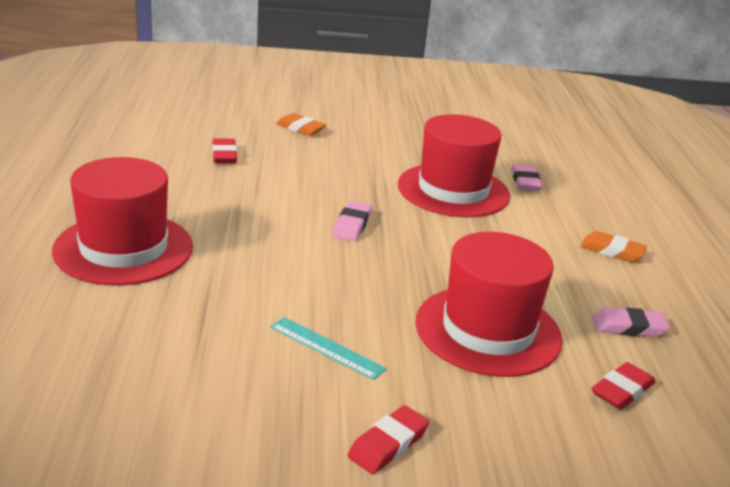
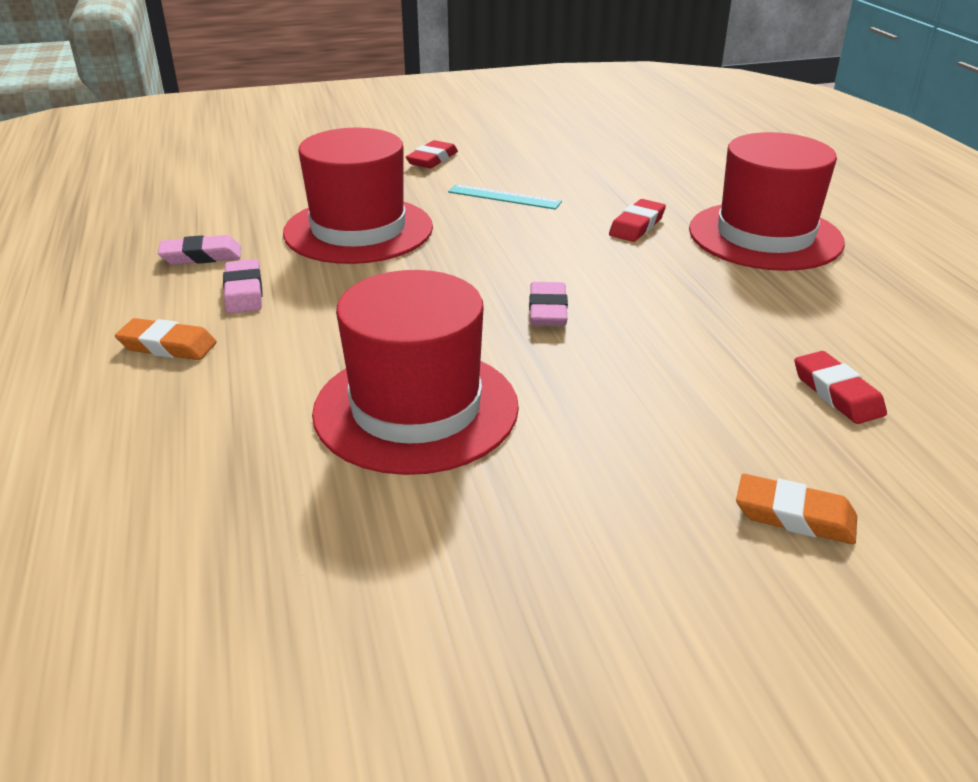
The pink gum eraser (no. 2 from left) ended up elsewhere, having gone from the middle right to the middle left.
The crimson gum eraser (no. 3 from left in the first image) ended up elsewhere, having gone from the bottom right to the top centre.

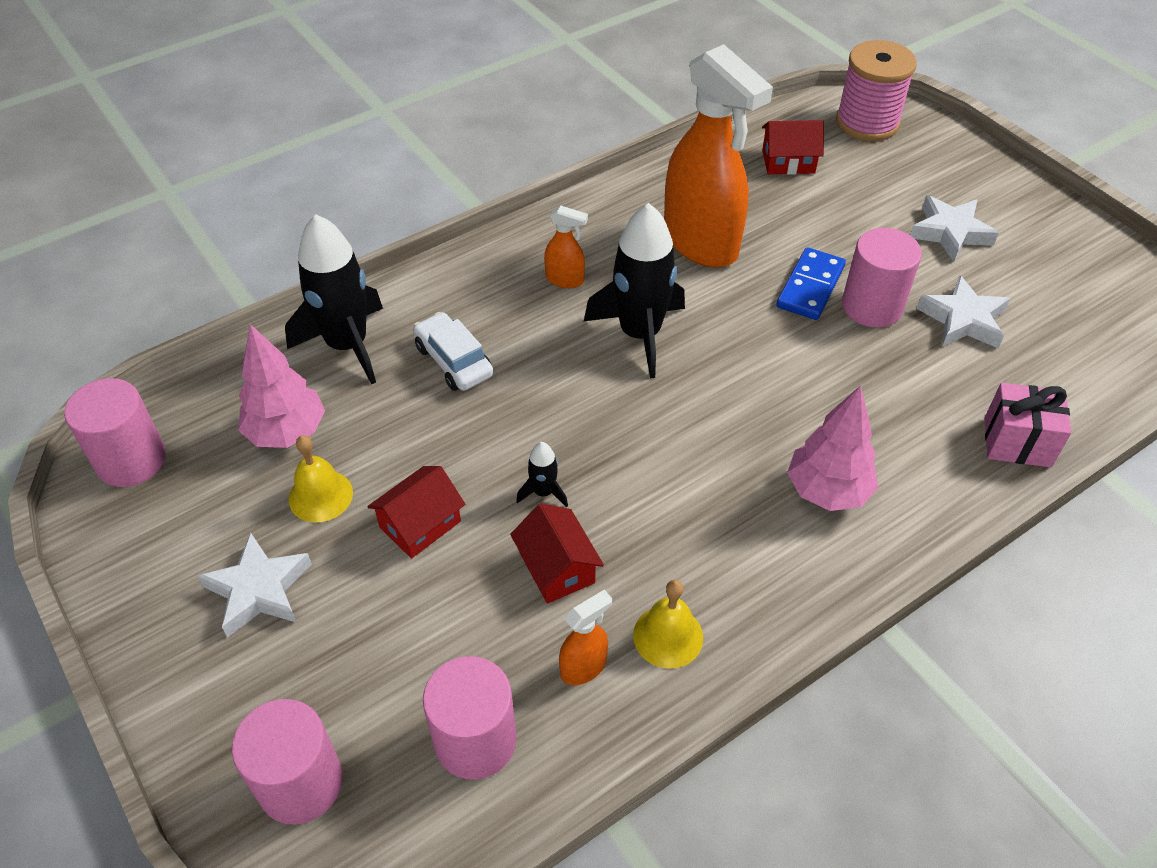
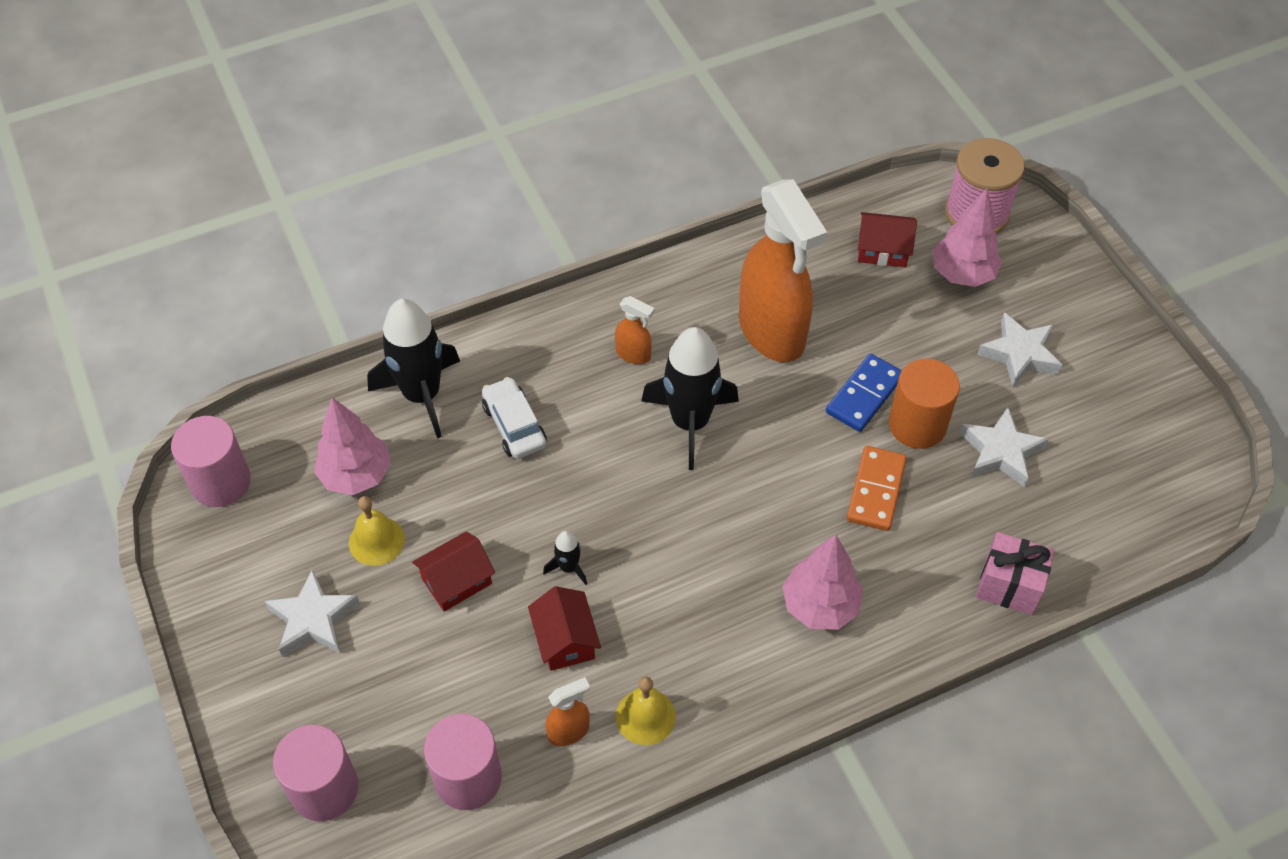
The second view gained the bright orange domino piece at the middle right.
What was the pink cylinder (no. 4 from left) at the top right turned into the bright orange cylinder at the middle right.
The second view gained the pink toy tree (no. 3 from left) at the top right.

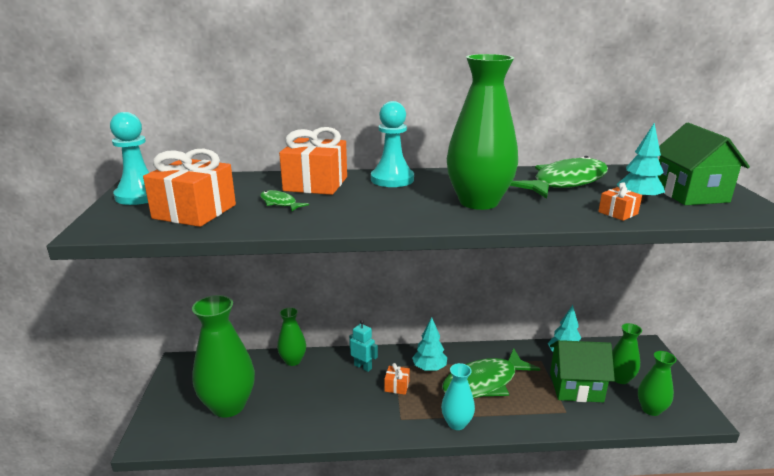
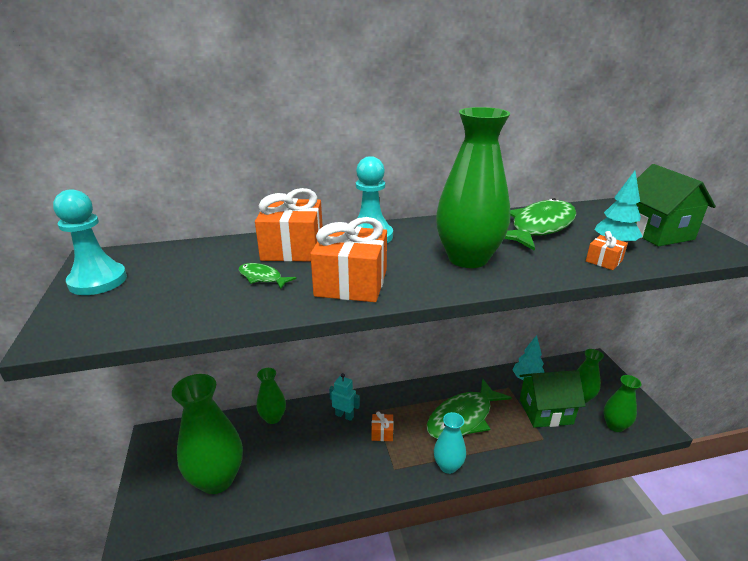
The bright orange wrapped gift (no. 1 from left in the first image) ended up elsewhere, having gone from the middle left to the centre.
The second view lost the teal toy tree (no. 1 from left) at the bottom centre.

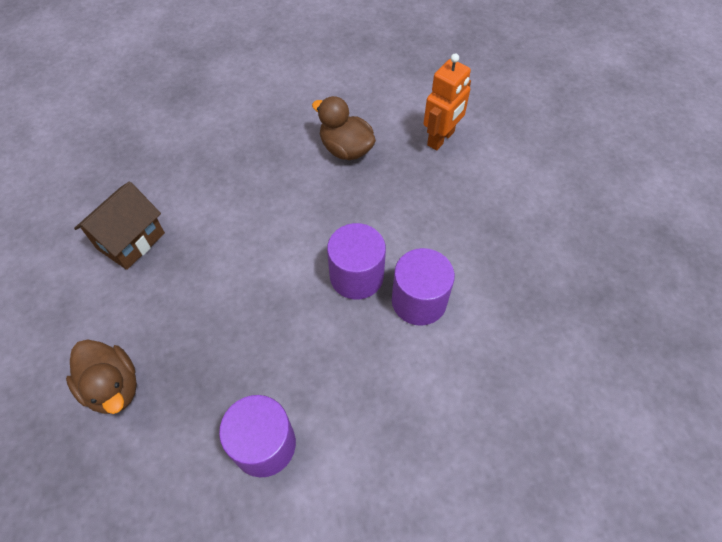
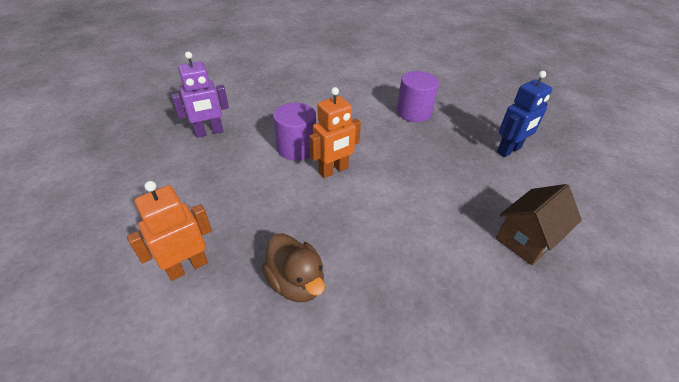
The second view gained the purple robot at the top left.
Where the purple cylinder (no. 2 from left) stood at the centre, the bright orange robot (no. 2 from left) came to stand at the centre.
Where the dark brown duck (no. 1 from left) stood at the bottom left, the blue robot came to stand at the top right.

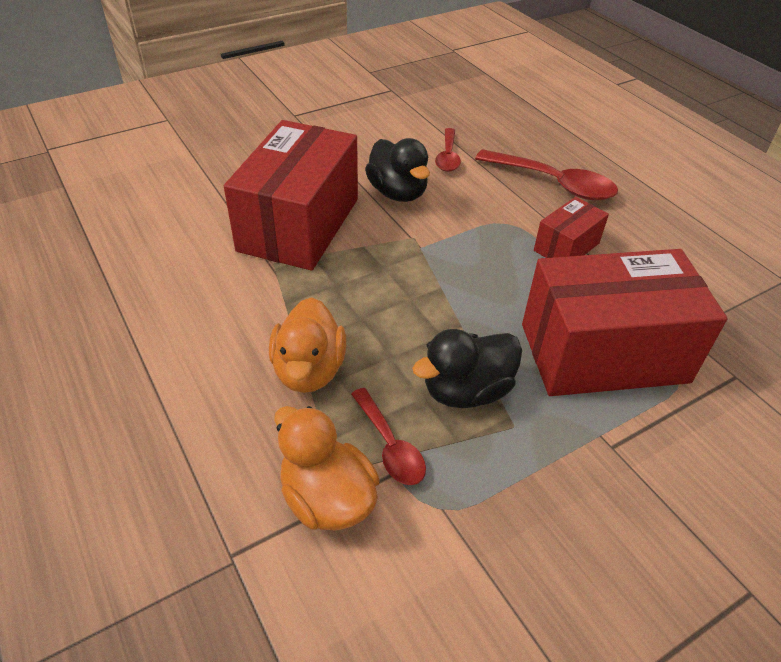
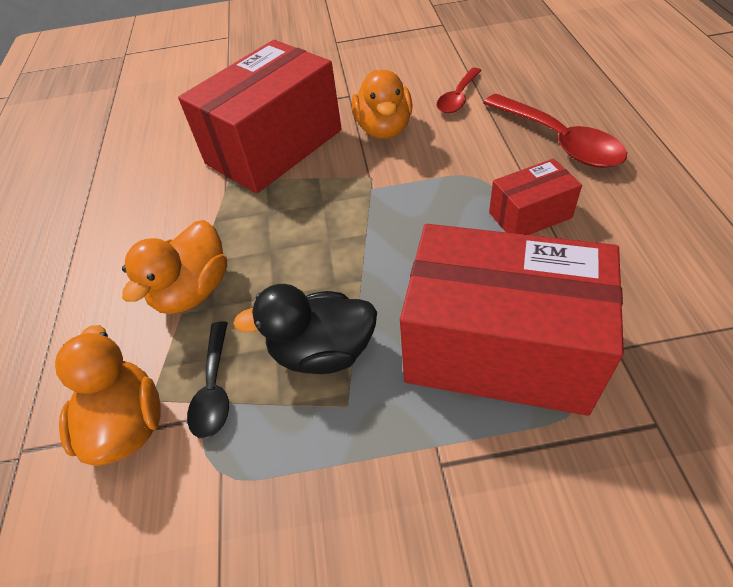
What was the crimson tablespoon (no. 1 from left) at the centre turned into the black tablespoon at the middle left.
What was the black duck (no. 1 from left) at the top centre turned into the bright orange duck (no. 3 from left) at the top centre.

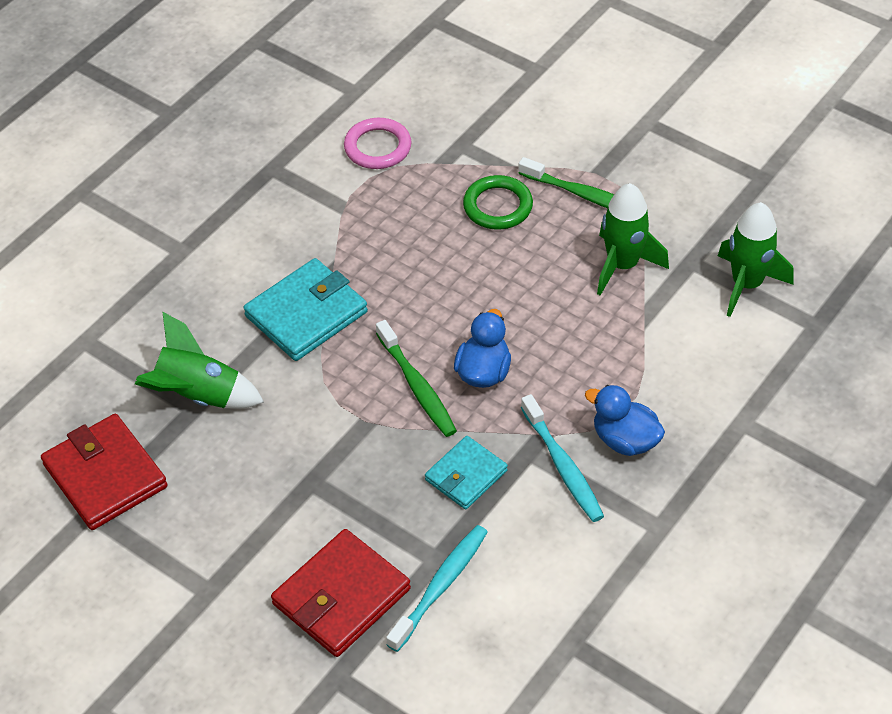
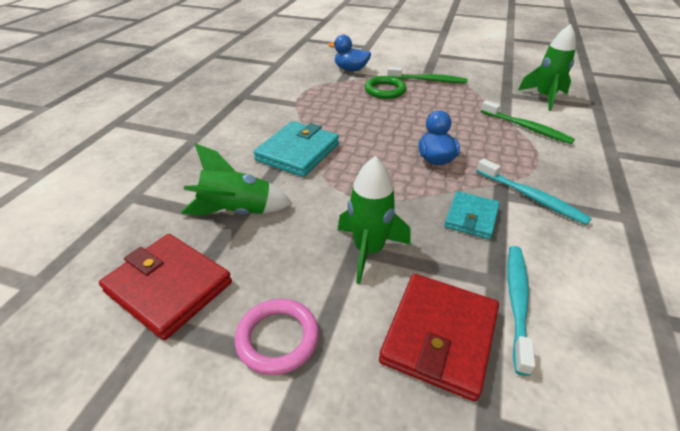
The pink torus ended up elsewhere, having gone from the top centre to the bottom centre.
The blue duck (no. 2 from left in the first image) ended up elsewhere, having gone from the middle right to the top centre.
The leaf-green spaceship (no. 2 from left) ended up elsewhere, having gone from the middle right to the centre.
The leaf-green tooth brush (no. 1 from left in the first image) ended up elsewhere, having gone from the centre to the top right.

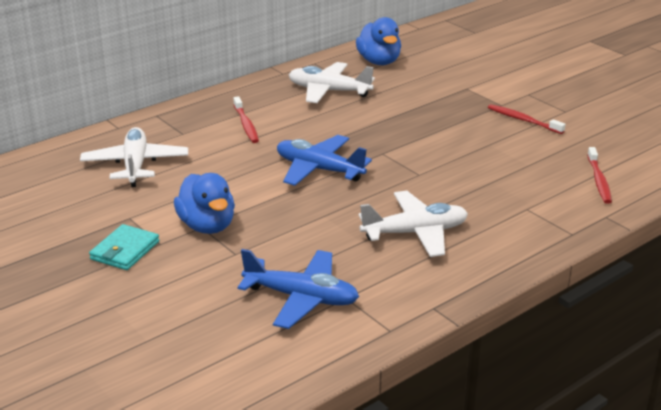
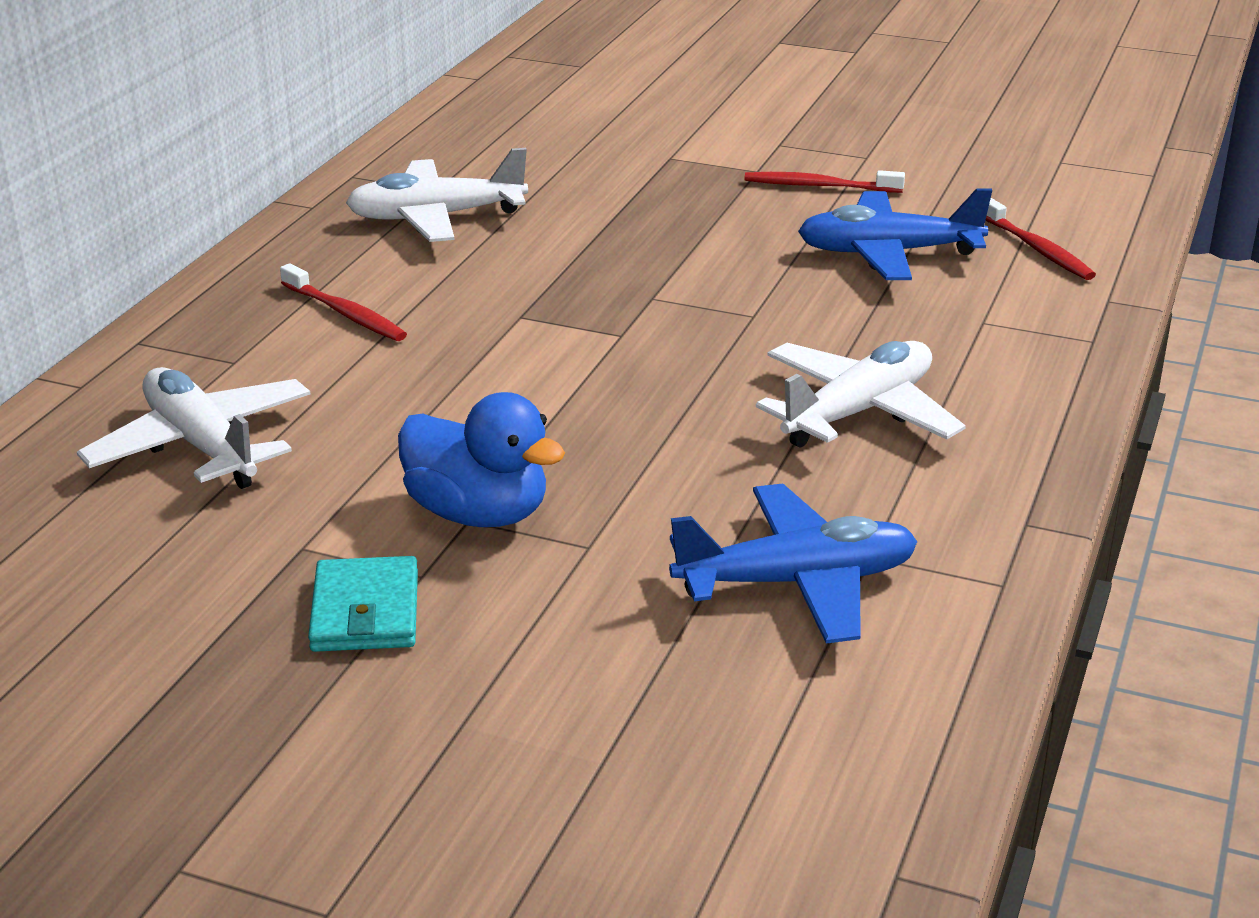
The blue toy plane (no. 2 from left) ended up elsewhere, having gone from the centre to the top right.
The second view lost the blue duck (no. 2 from left) at the top centre.

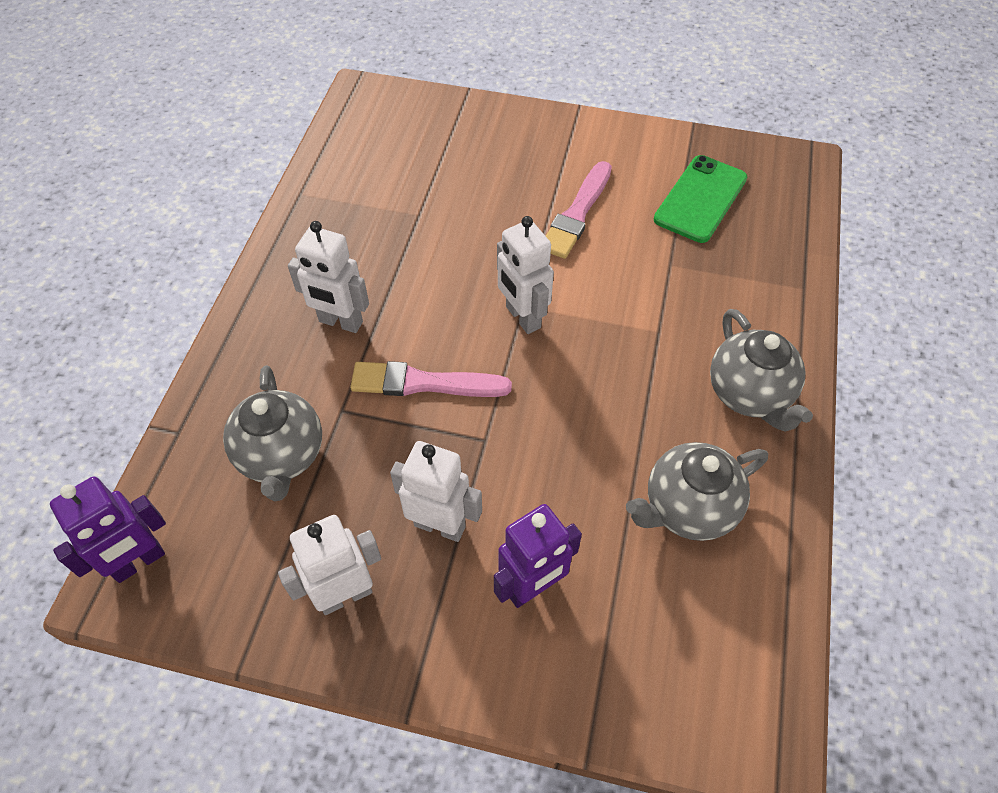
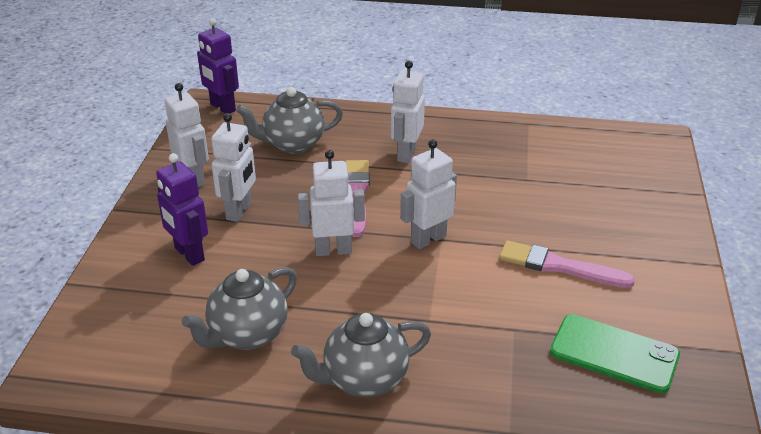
The grey tea pot (no. 2 from left in the first image) at the middle right ended up facing another way, 105 degrees counterclockwise from before.
The second view gained the white robot (no. 3 from left) at the centre.

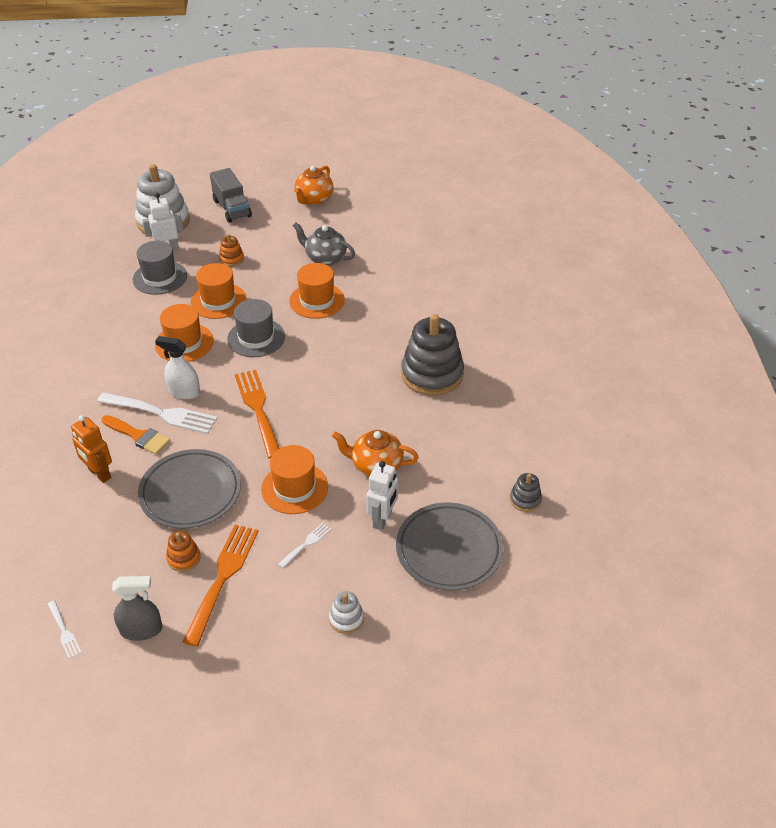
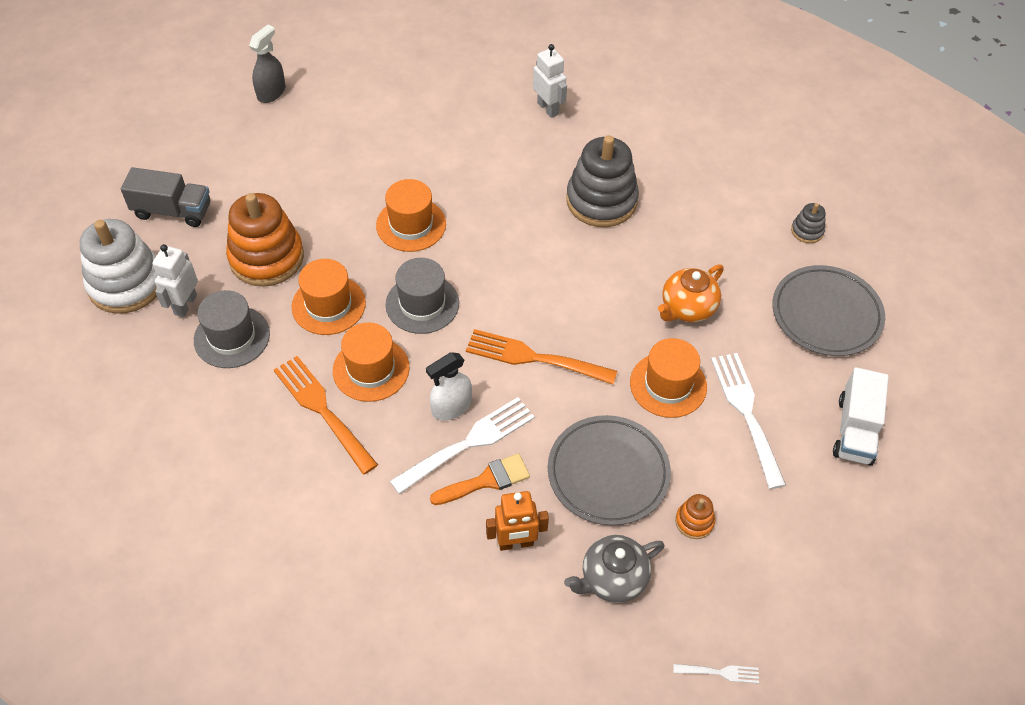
The size of the bright orange stacking rings (no. 2 from left in the first image) at the top left changed by a factor of 2.23.
The grey spray cleaner ended up elsewhere, having gone from the bottom left to the top left.
The bright orange fork (no. 1 from left) ended up elsewhere, having gone from the bottom left to the middle left.
The white robot (no. 2 from left) ended up elsewhere, having gone from the centre to the top centre.
The grey tea pot ended up elsewhere, having gone from the top centre to the bottom centre.
The size of the white fork (no. 3 from left) at the centre changed by a factor of 2.11.
Where the white stacking rings (no. 2 from left) stood at the bottom centre, the white lorry came to stand at the middle right.
The second view lost the bright orange tea pot (no. 1 from left) at the top centre.

